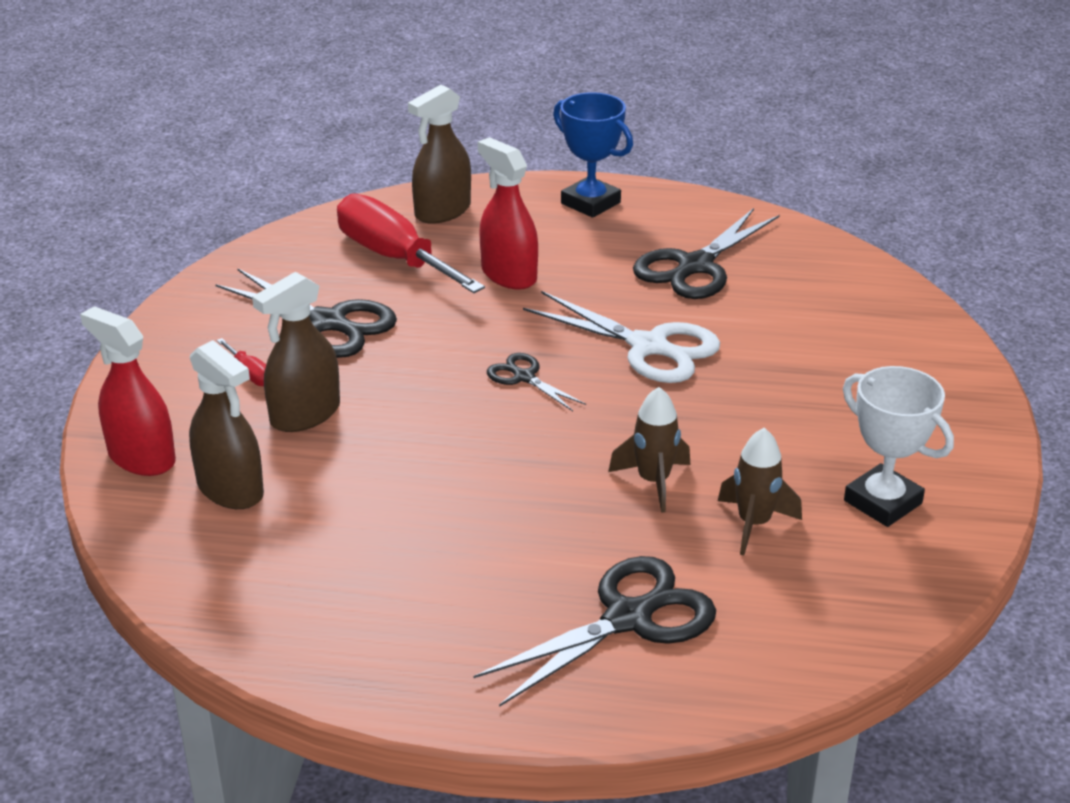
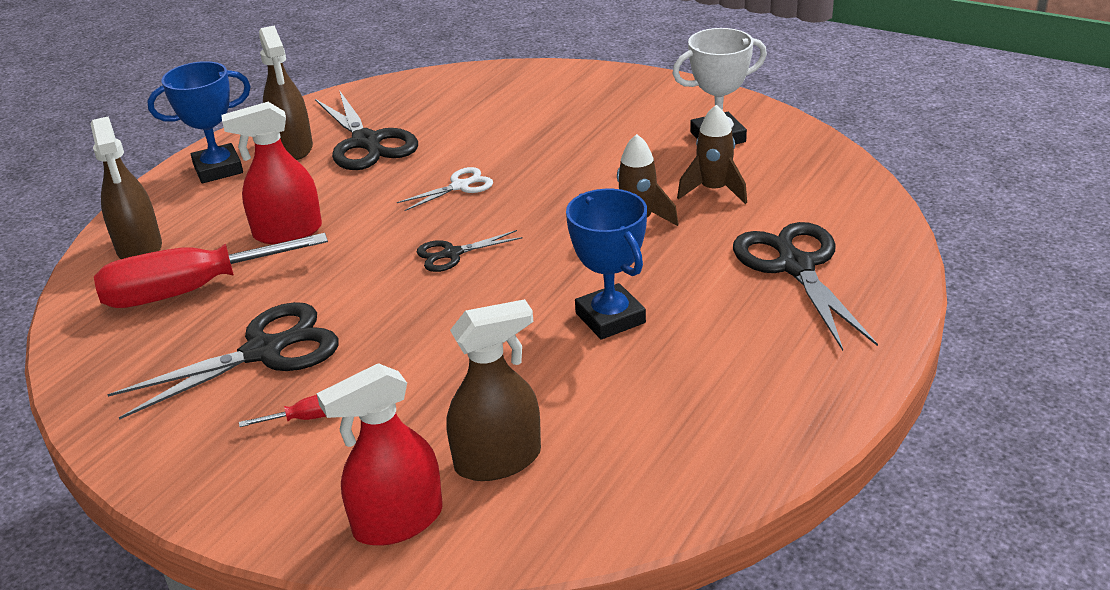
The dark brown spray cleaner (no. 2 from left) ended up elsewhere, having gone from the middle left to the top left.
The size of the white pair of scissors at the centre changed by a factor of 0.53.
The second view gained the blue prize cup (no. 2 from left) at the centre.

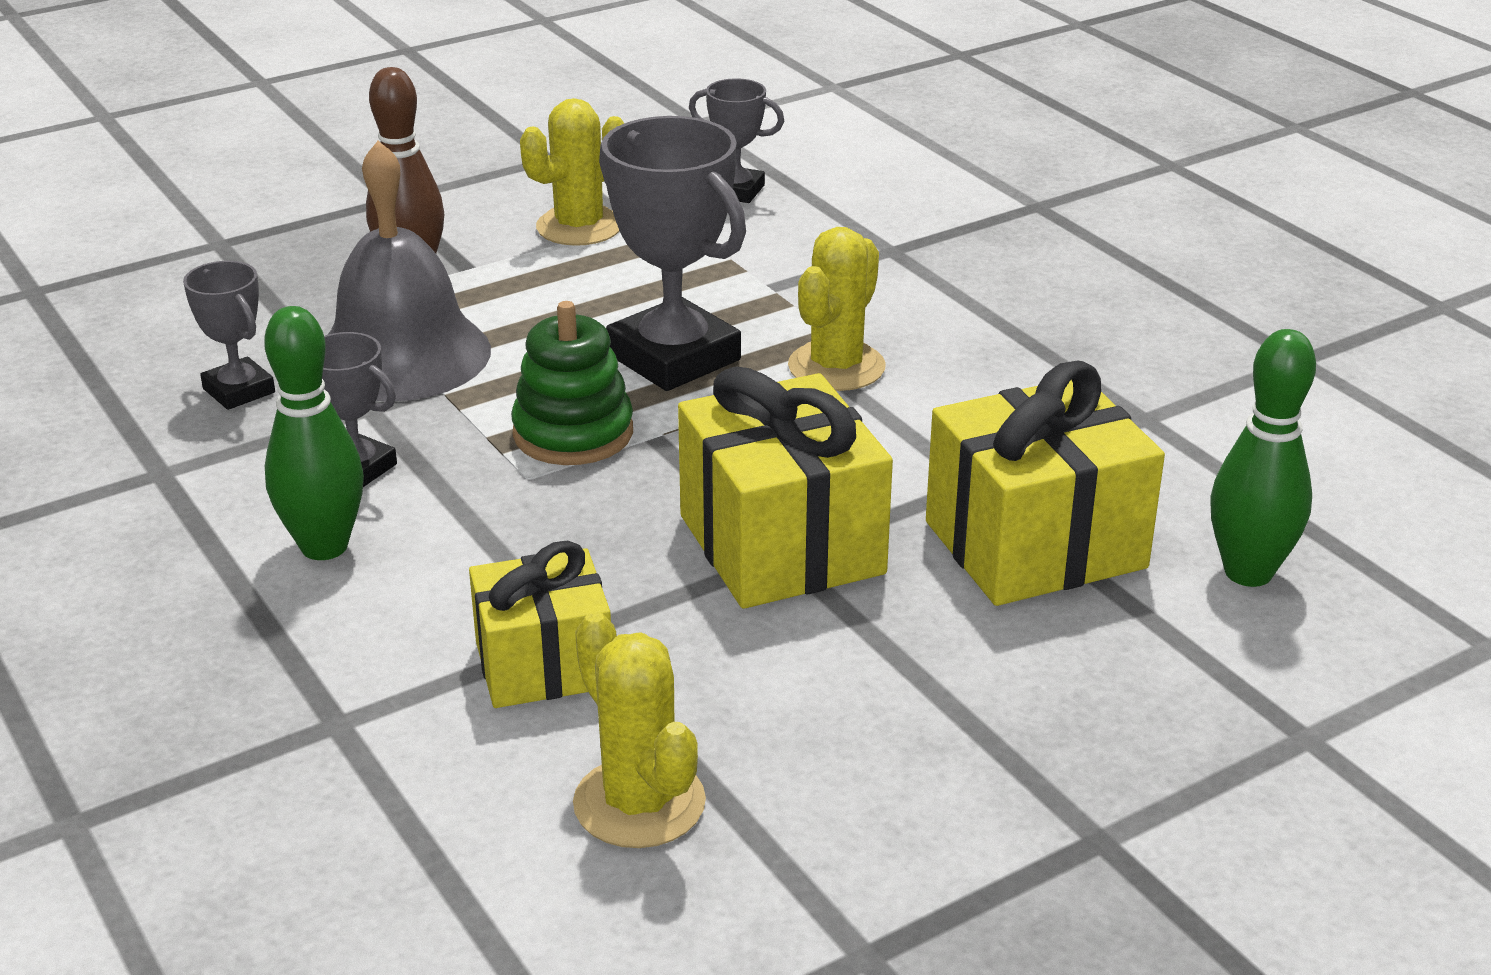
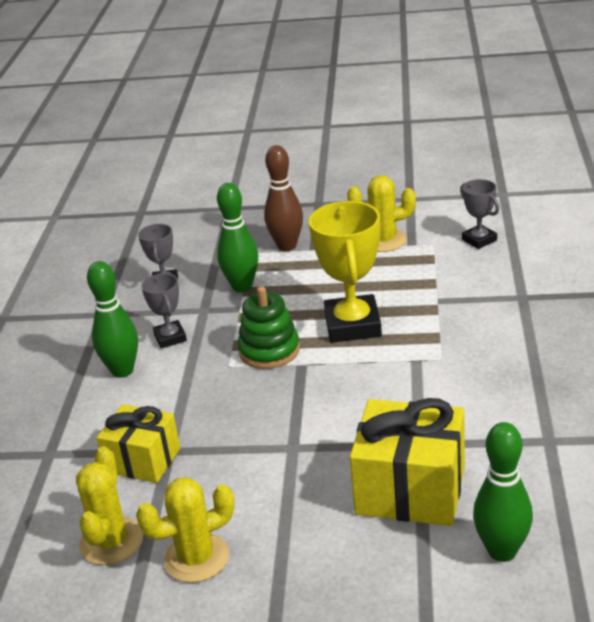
The golden prickly plant (no. 3 from left in the first image) ended up elsewhere, having gone from the top centre to the bottom left.
Where the grey school bell stood at the top left, the leaf-green tenpin (no. 2 from left) came to stand at the centre.
What was the grey prize cup (no. 3 from left) at the top centre turned into the golden prize cup at the centre.
The second view lost the golden wrapped gift (no. 2 from left) at the centre.

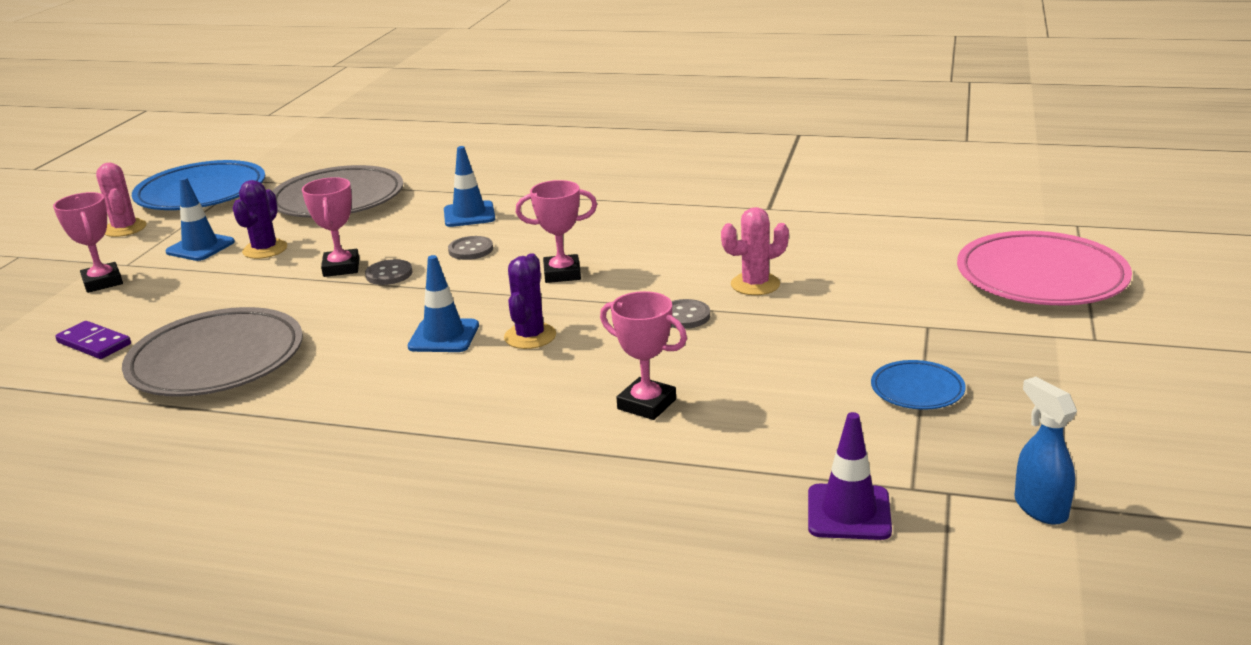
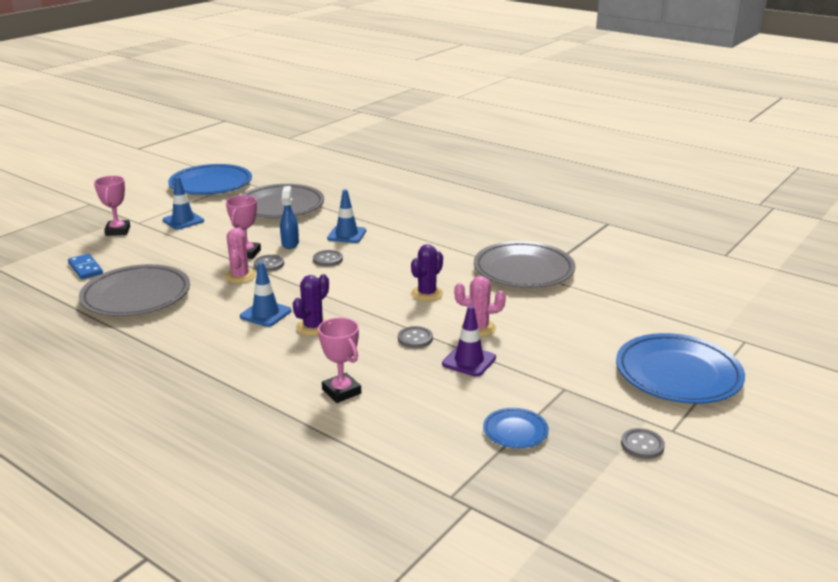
What was the purple domino piece at the middle left turned into the blue domino piece at the middle left.
The pink prickly plant (no. 1 from left) ended up elsewhere, having gone from the top left to the middle left.
The blue spray cleaner ended up elsewhere, having gone from the bottom right to the centre.
The purple prickly plant (no. 1 from left in the first image) ended up elsewhere, having gone from the middle left to the centre.
The purple road cone ended up elsewhere, having gone from the bottom right to the centre.
The second view gained the grey flat dish (no. 3 from left) at the centre.
What was the pink flat dish at the middle right turned into the blue flat dish (no. 3 from left) at the middle right.
The second view gained the grey shirt button (no. 4 from left) at the bottom right.
The second view lost the pink prize cup (no. 3 from left) at the centre.

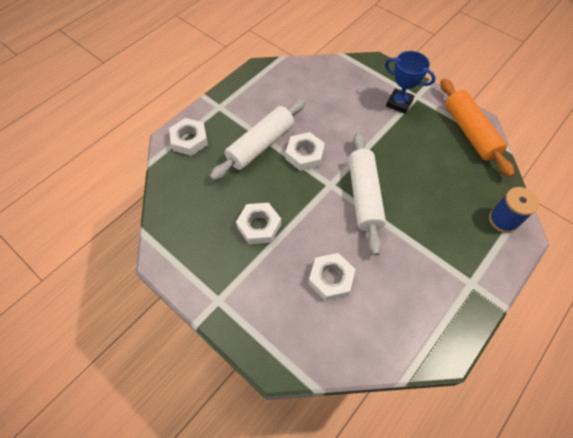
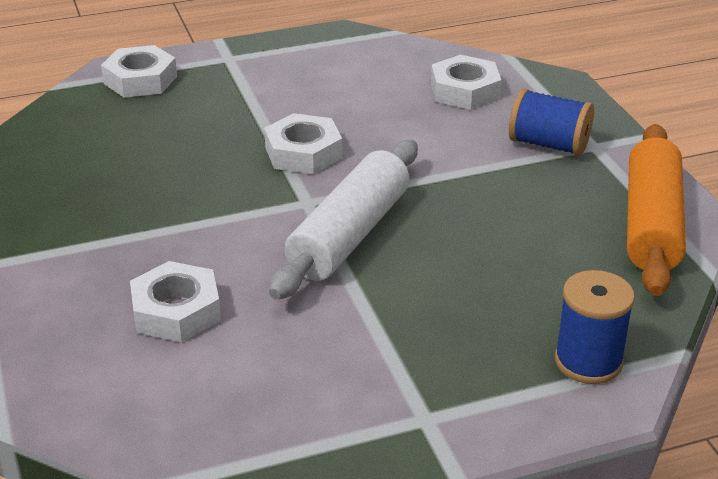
The white nut (no. 2 from left in the first image) ended up elsewhere, having gone from the centre to the top centre.
Where the blue prize cup stood at the top right, the blue spool (no. 1 from left) came to stand at the top right.
The second view lost the white pastry roller (no. 1 from left) at the top centre.

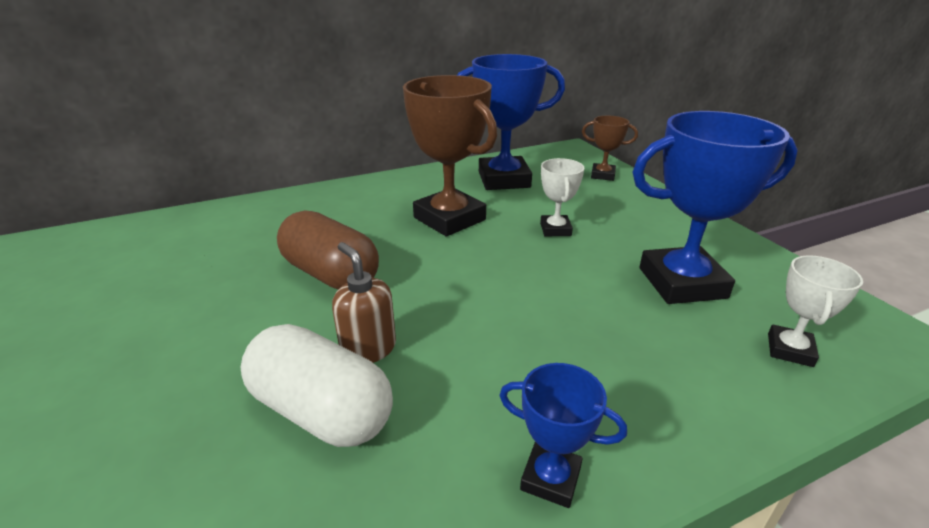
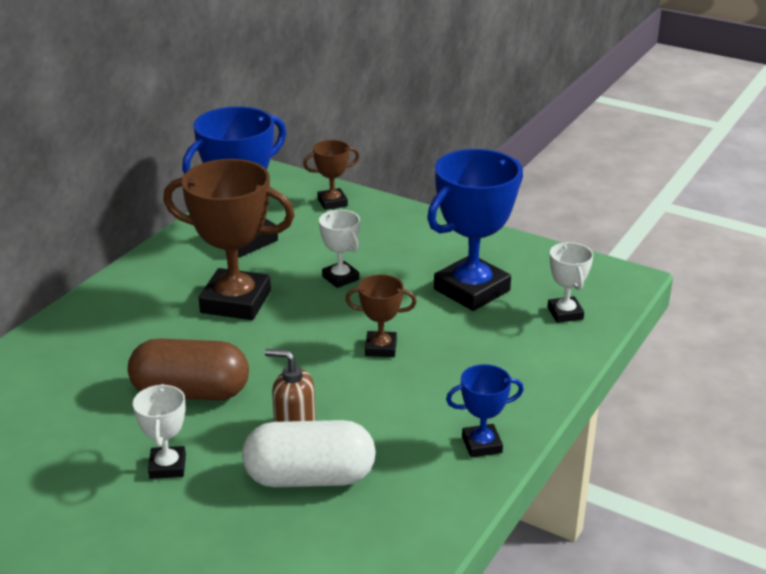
The second view gained the white prize cup (no. 1 from left) at the bottom left.
The second view gained the dark brown prize cup (no. 3 from left) at the centre.

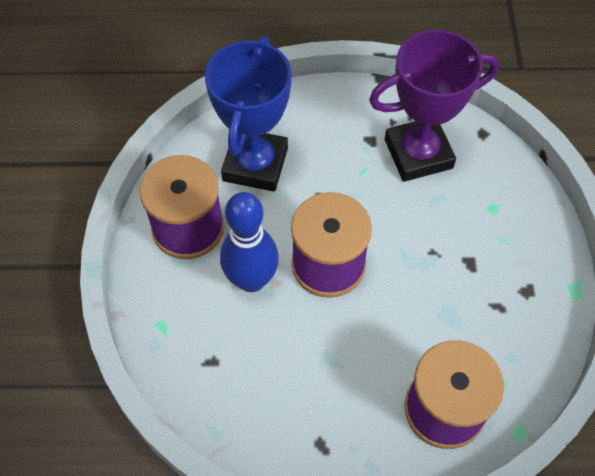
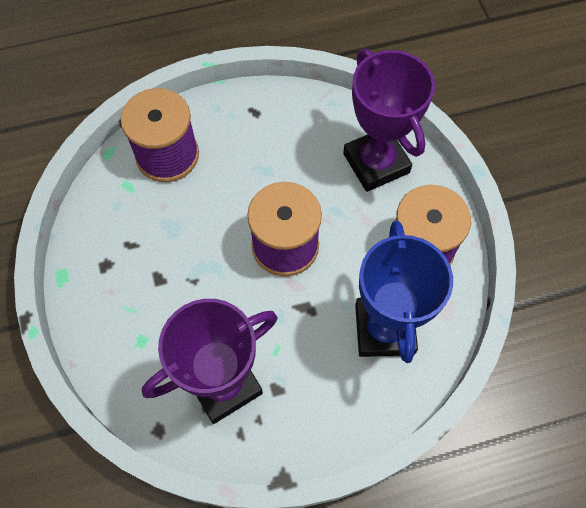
The second view gained the purple prize cup (no. 2 from left) at the top centre.
The second view lost the blue tenpin at the centre.

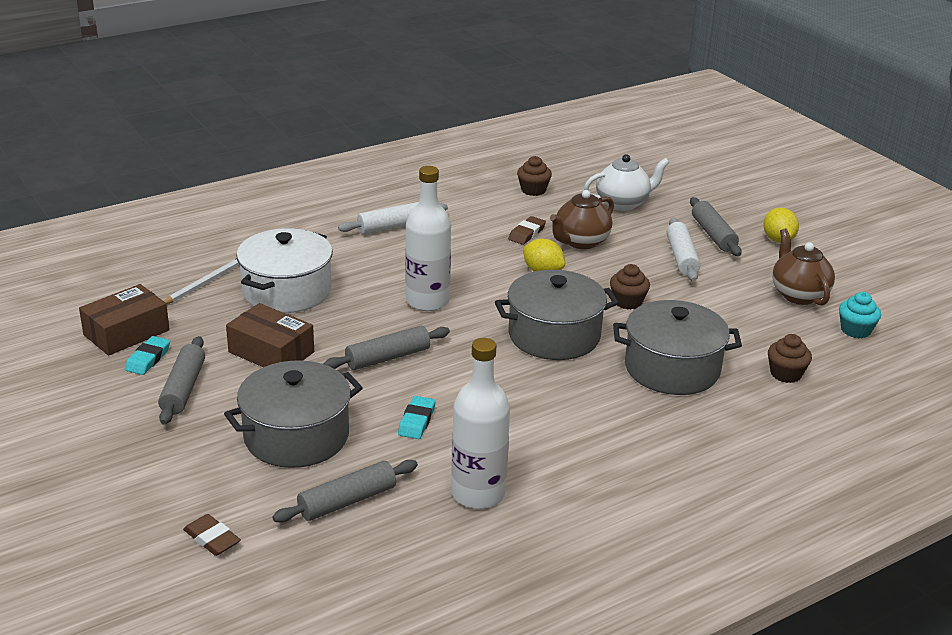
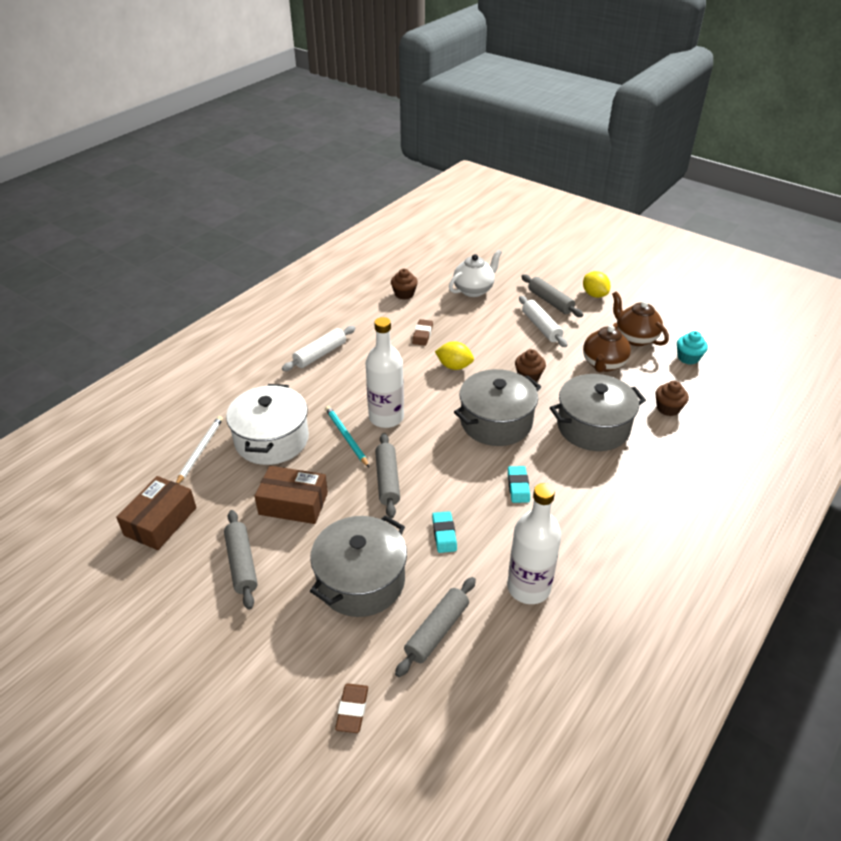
The second view gained the teal lead pencil at the centre.
The dark brown gum eraser (no. 1 from left) at the bottom left ended up facing another way, 75 degrees clockwise from before.
The grey pastry roller (no. 3 from left in the first image) at the centre ended up facing another way, 45 degrees counterclockwise from before.
The teal gum eraser (no. 1 from left in the first image) ended up elsewhere, having gone from the middle left to the centre.
The dark brown tea pot (no. 1 from left) ended up elsewhere, having gone from the centre to the middle right.

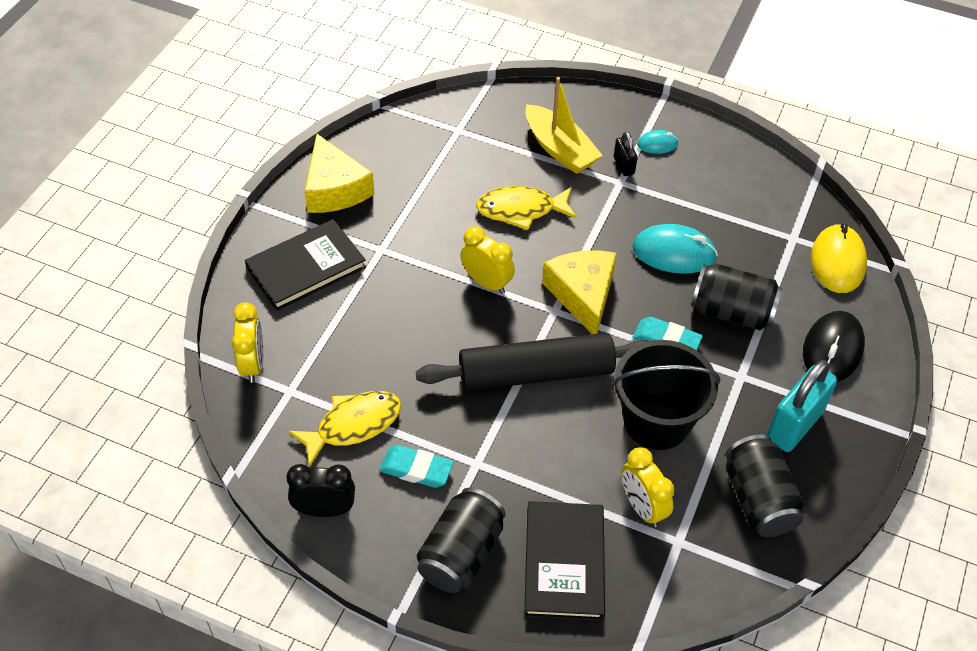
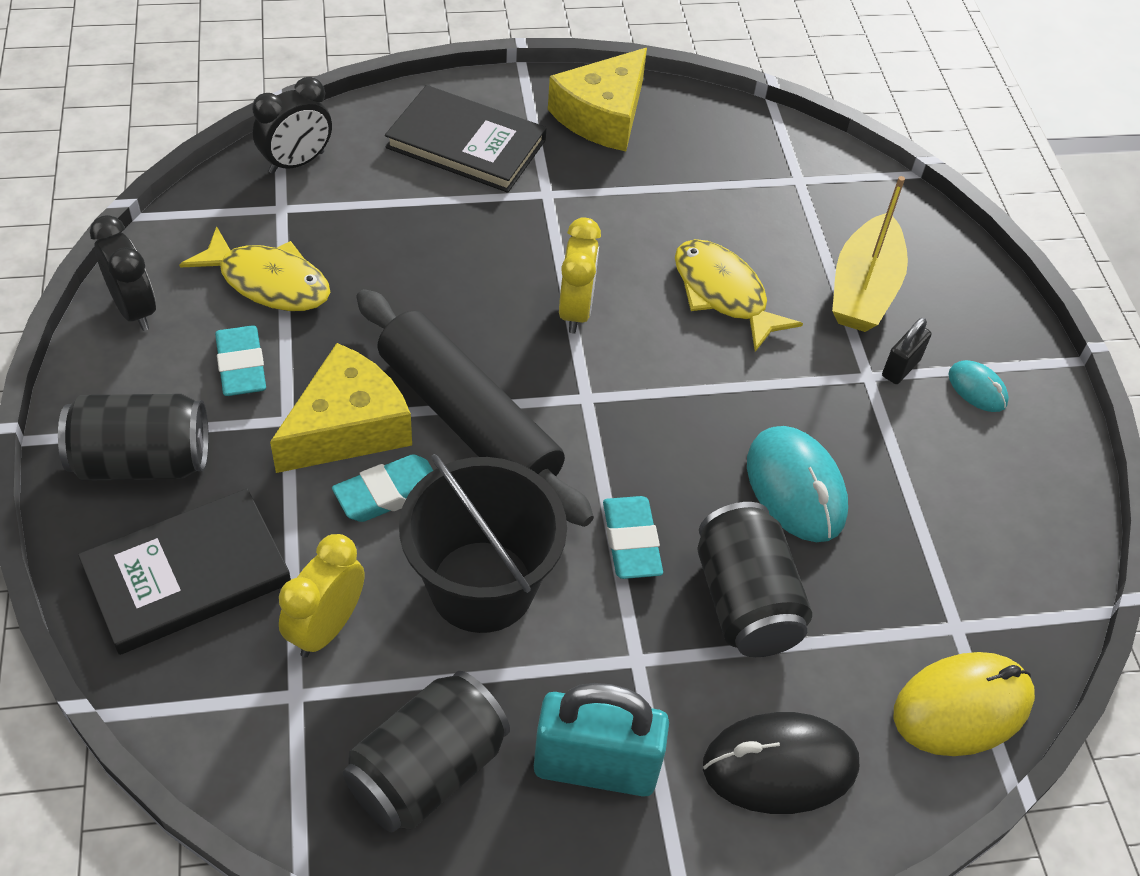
What was the golden bedside clock (no. 1 from left) at the middle left turned into the black bedside clock (no. 2 from left) at the top left.
The golden cheese wedge (no. 2 from left in the first image) ended up elsewhere, having gone from the centre to the middle left.
The second view gained the teal gum eraser (no. 2 from left) at the centre.

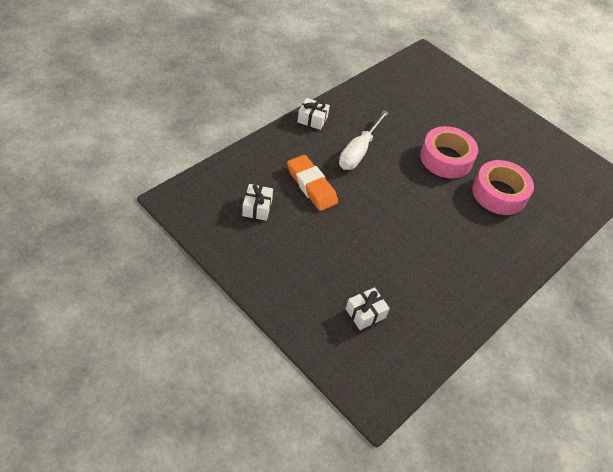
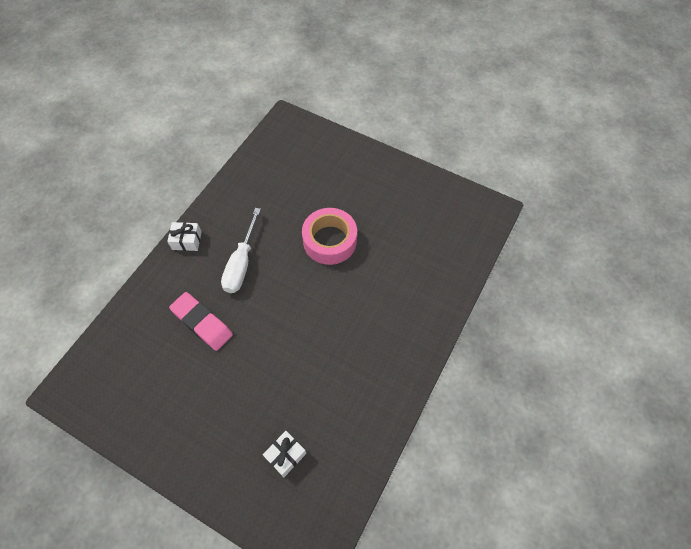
What was the bright orange gum eraser at the centre turned into the pink gum eraser at the middle left.
The second view lost the white wrapped gift (no. 1 from left) at the centre.
The second view lost the pink roll of tape (no. 2 from left) at the middle right.

